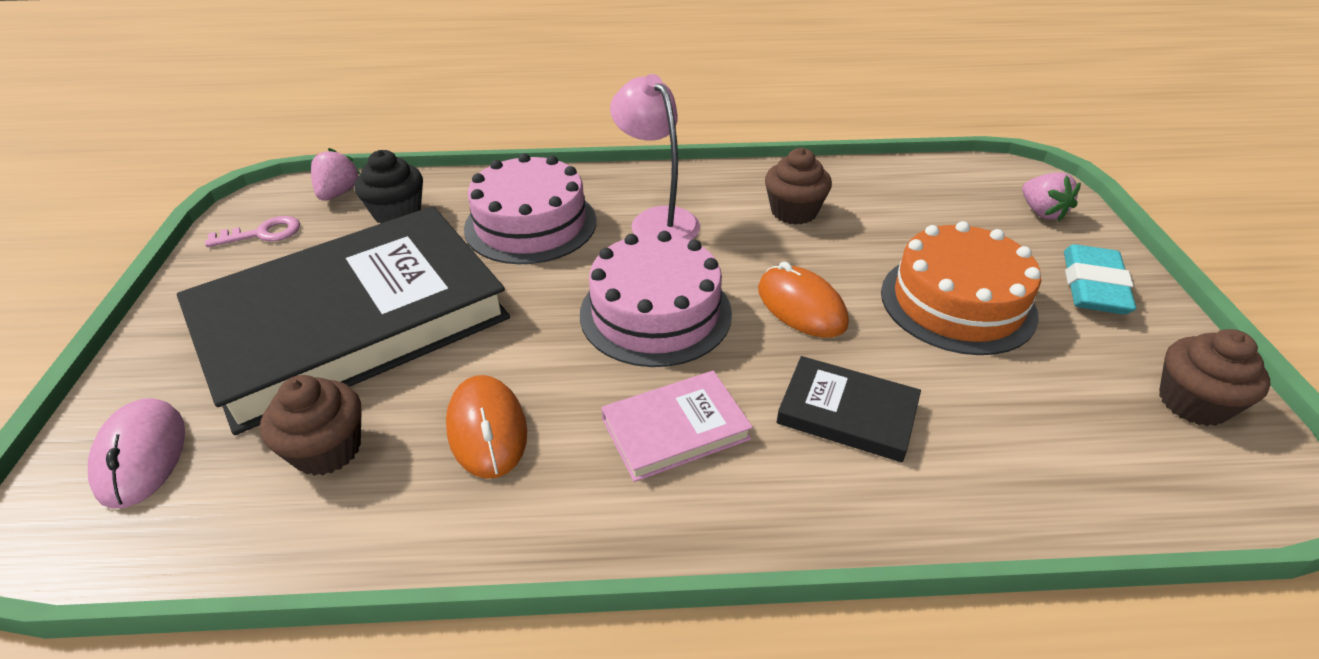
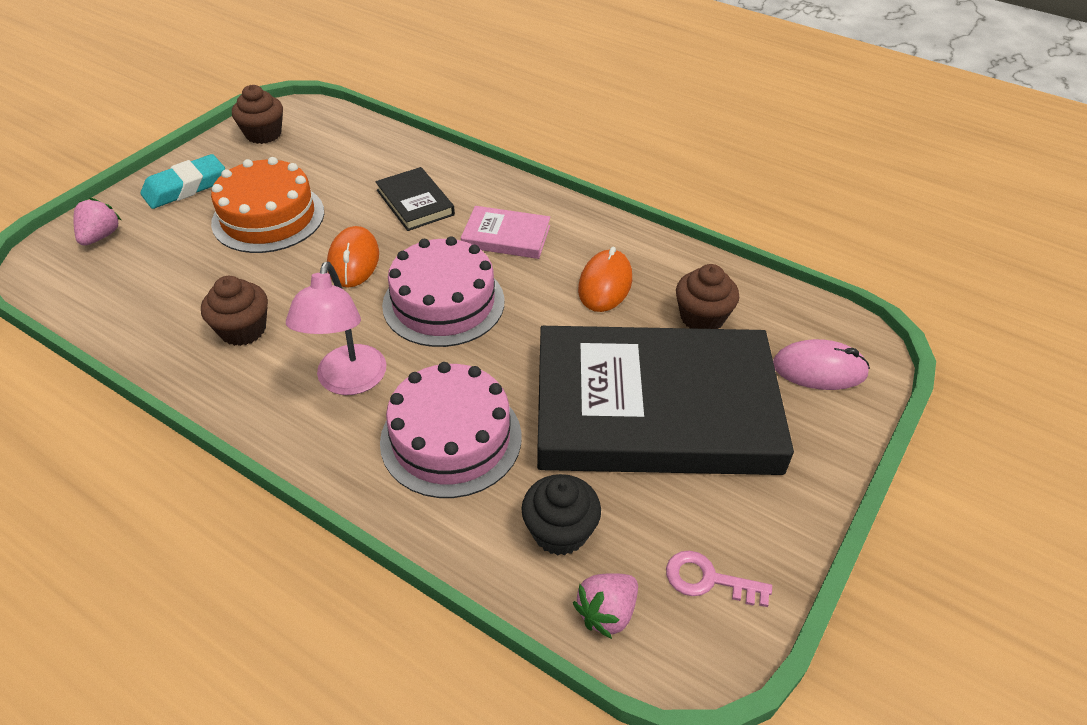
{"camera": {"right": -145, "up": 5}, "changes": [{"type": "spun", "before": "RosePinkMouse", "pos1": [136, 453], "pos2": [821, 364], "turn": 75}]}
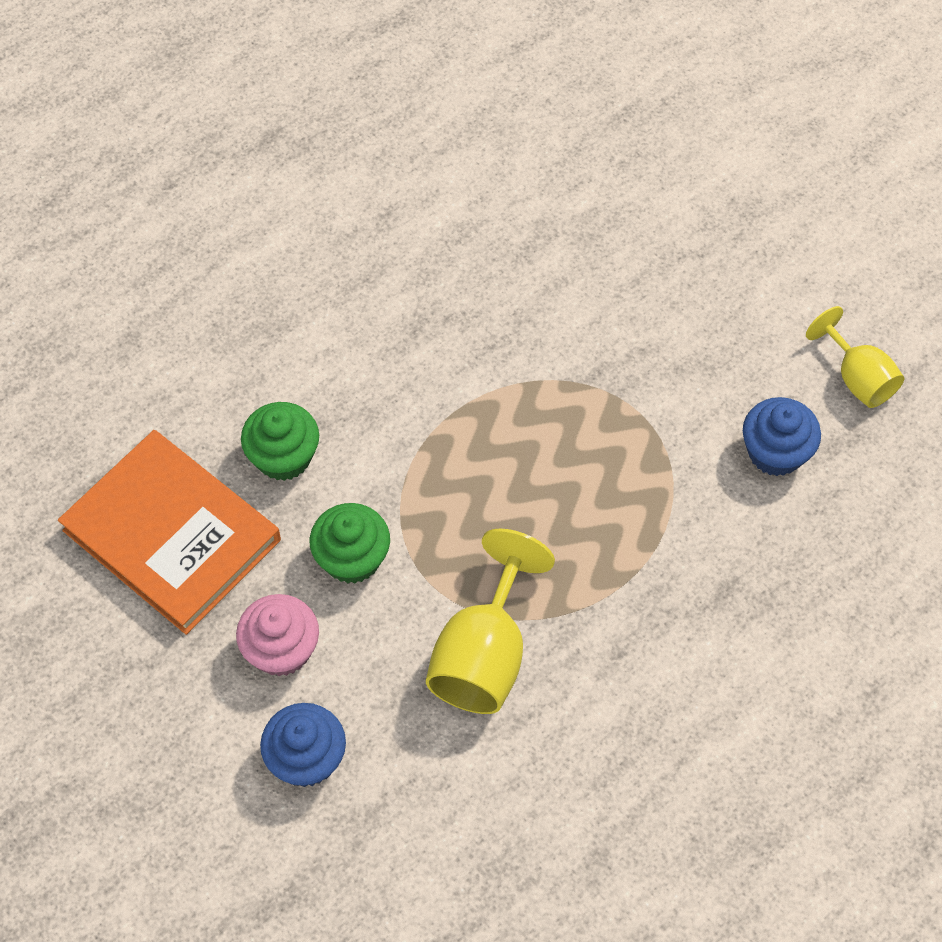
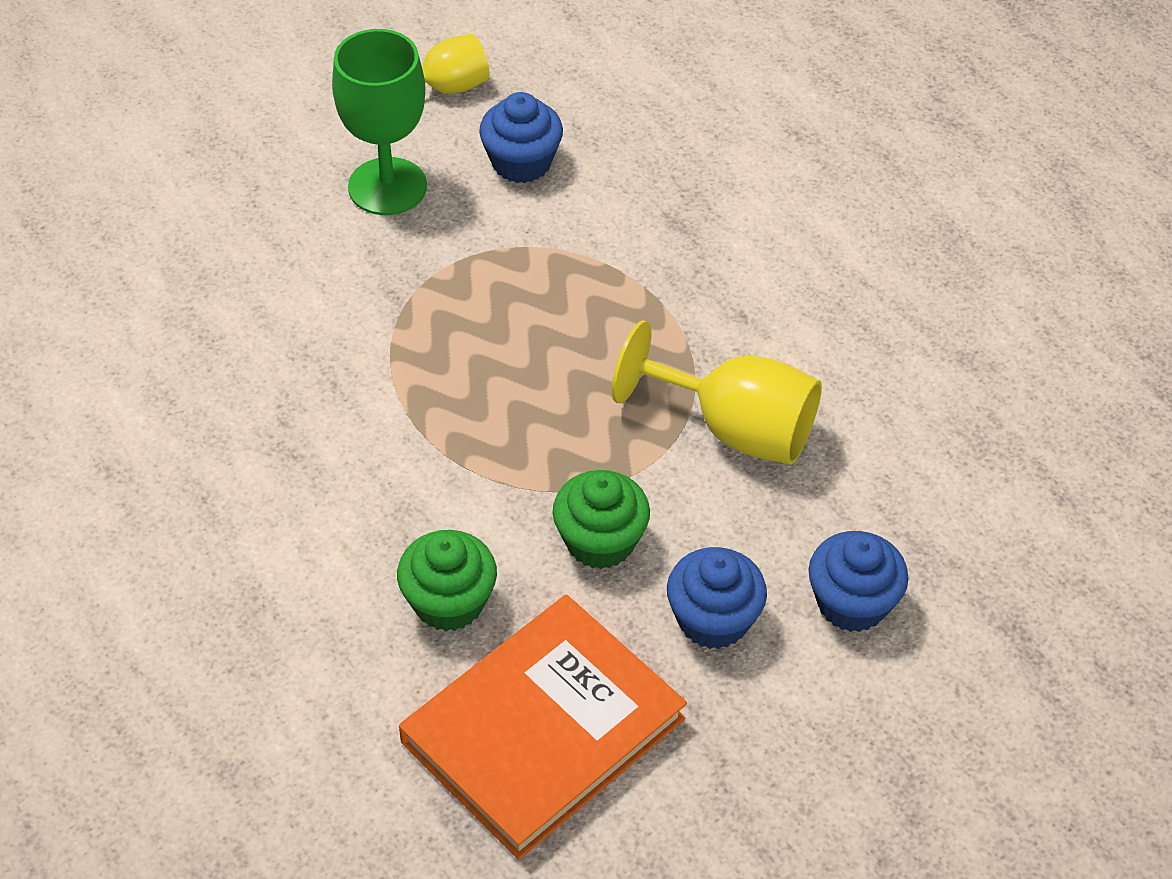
{"camera": {"right": -85, "up": -10}, "changes": [{"type": "colour", "before": "RosePinkMuffin", "after": "RoyalBlueMuffin", "pos1": [277, 635], "pos2": [717, 598]}, {"type": "appeared", "after": "LeafGreenGoblet", "pos2": [379, 122]}]}
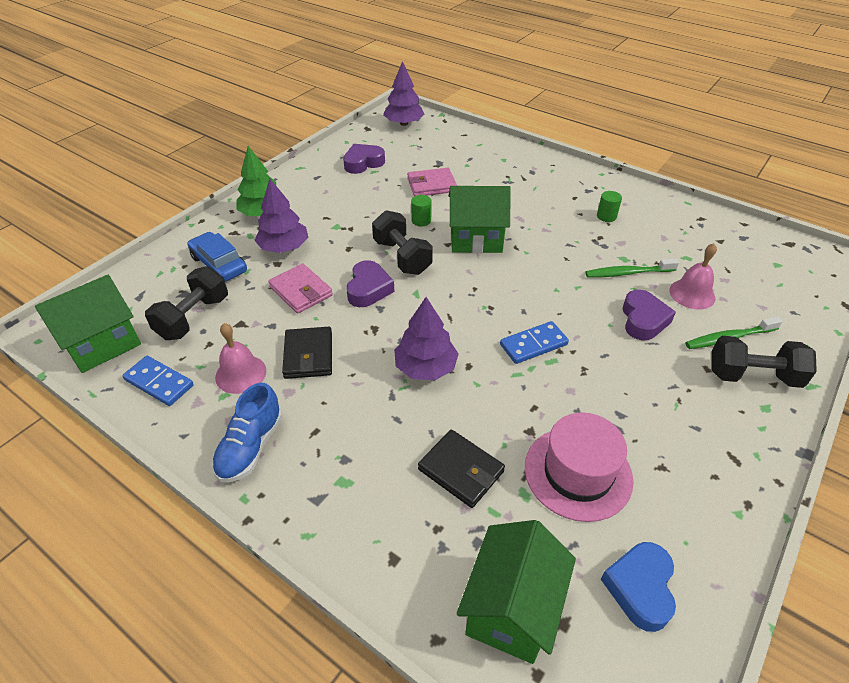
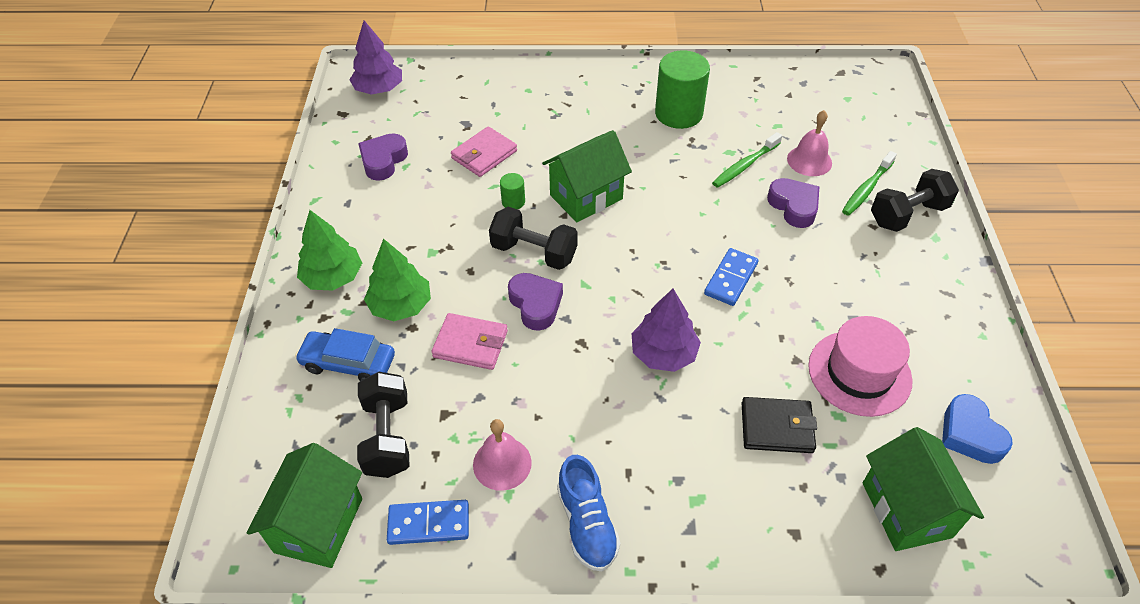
{"camera": {"right": -35, "up": 5}, "changes": [{"type": "colour", "before": "VioletTree", "after": "LeafGreenTree", "pos1": [281, 216], "pos2": [397, 280]}, {"type": "missing", "before": "EbonyCardWallet", "pos1": [307, 353]}, {"type": "size", "before": "LeafGreenCylinderShape", "pos1": [609, 206], "pos2": [682, 89], "scale": 2.23}]}
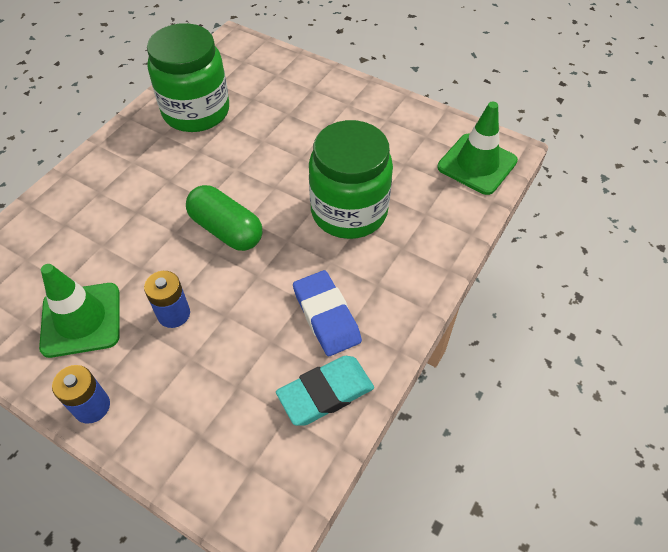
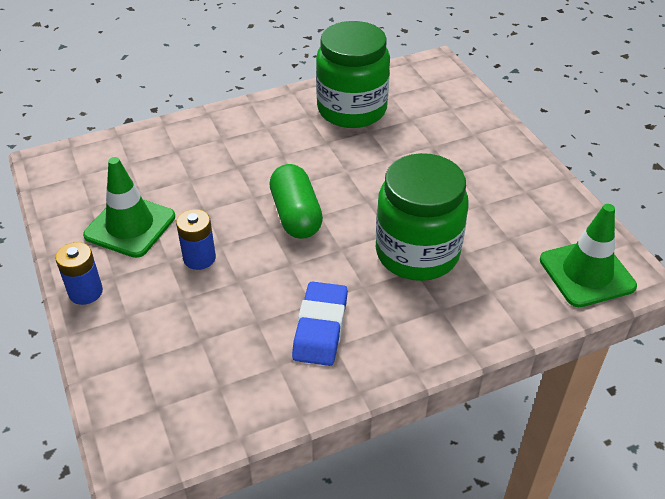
{"camera": {"right": 35, "up": -10}, "changes": [{"type": "missing", "before": "TurquoisePencilEraser", "pos1": [325, 391]}]}
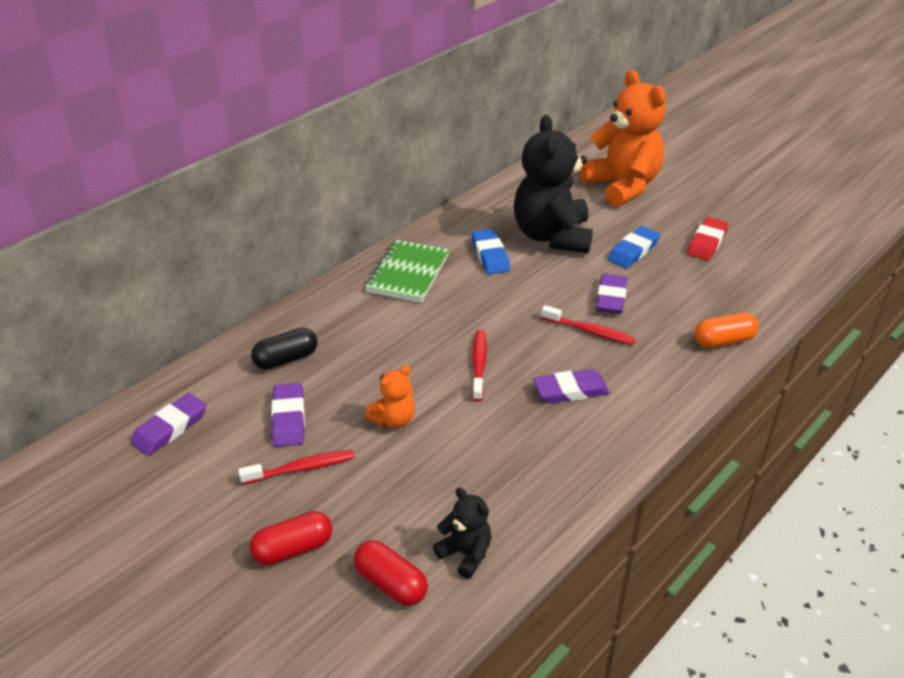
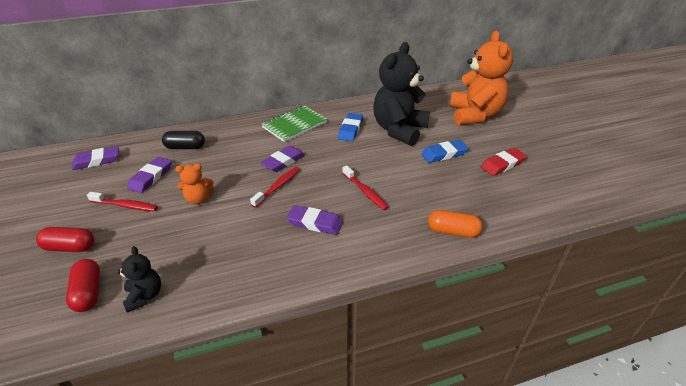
{"camera": {"right": 30, "up": 0}, "changes": [{"type": "relocated", "before": "VioletPencilEraser", "pos1": [612, 294], "pos2": [282, 159]}]}
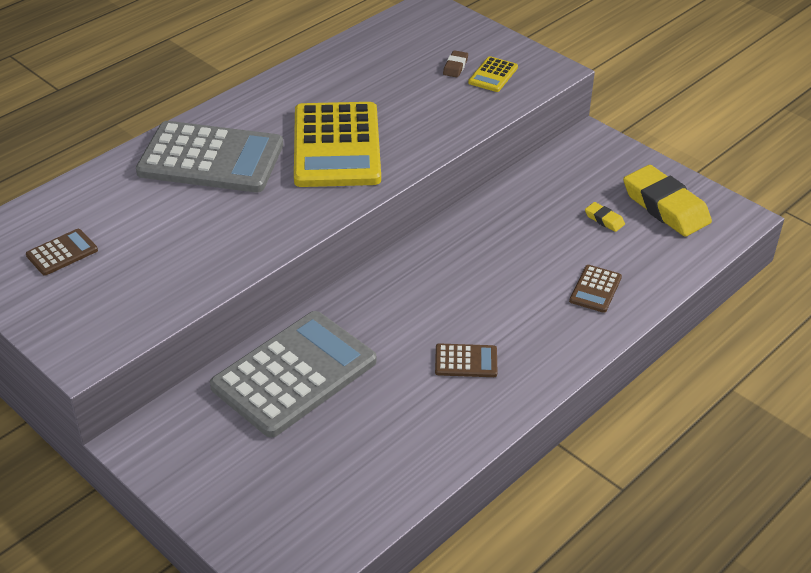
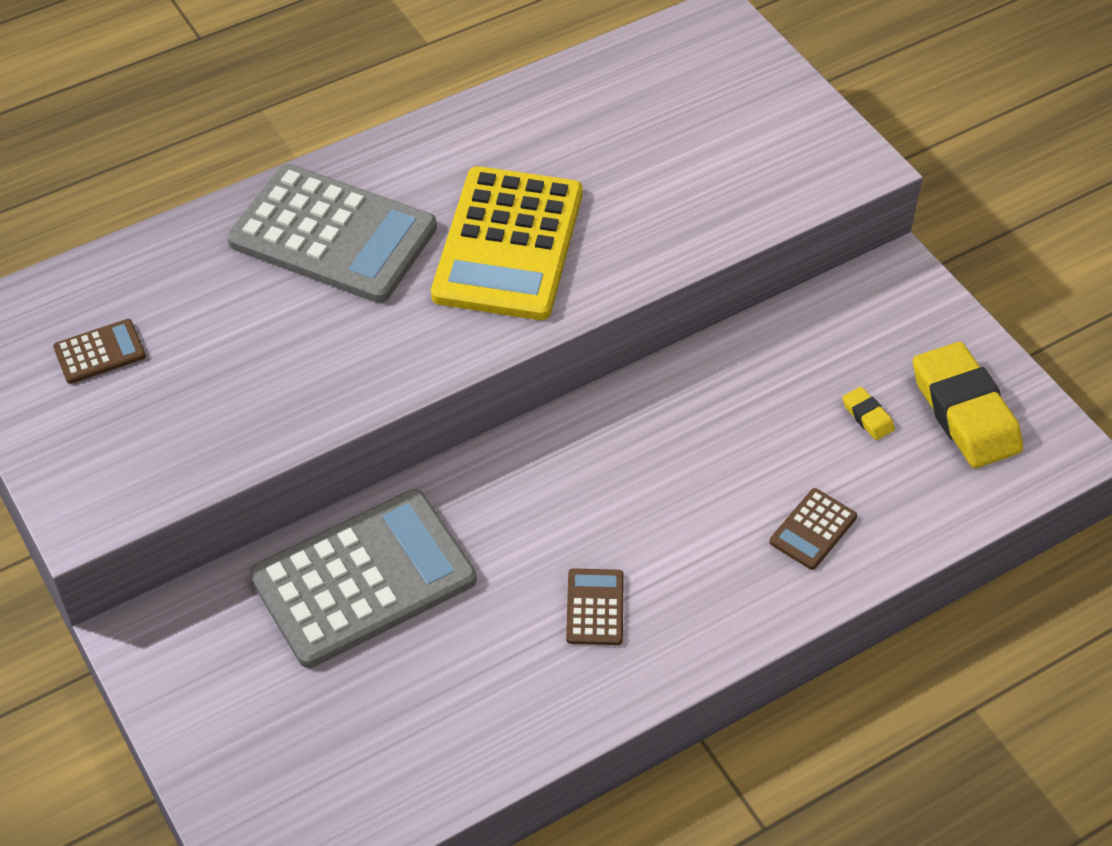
{"camera": {"right": 15, "up": 10}, "changes": [{"type": "spun", "before": "DarkBrownPocketCalculator", "pos1": [466, 360], "pos2": [595, 606], "turn": -105}, {"type": "missing", "before": "DarkBrownPencilEraser", "pos1": [455, 63]}, {"type": "missing", "before": "BrightYellowPocketCalculator", "pos1": [493, 74]}]}
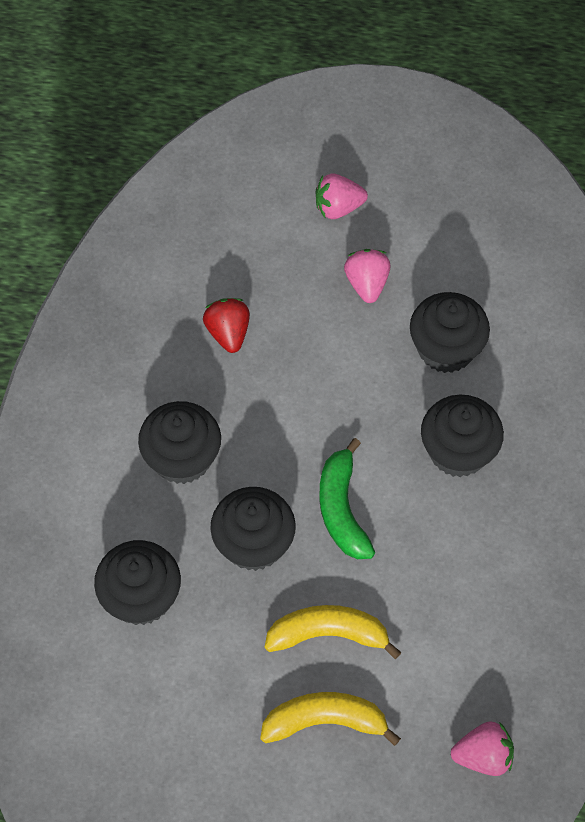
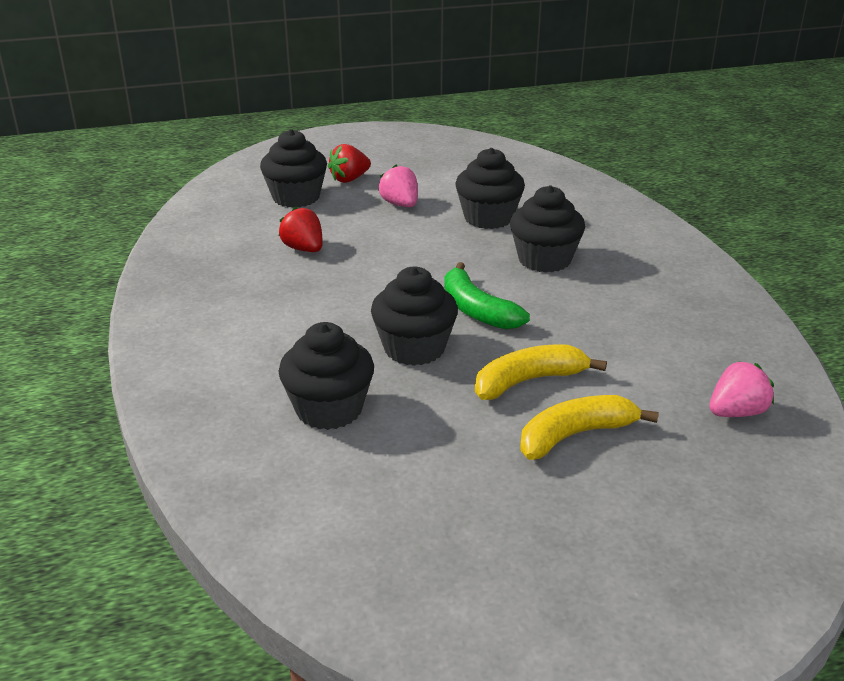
{"camera": {"right": -25, "up": -30}, "changes": [{"type": "relocated", "before": "EbonyMuffin", "pos1": [179, 442], "pos2": [293, 168]}, {"type": "colour", "before": "RosePinkBerry", "after": "ScarletBerry", "pos1": [342, 196], "pos2": [349, 163]}]}
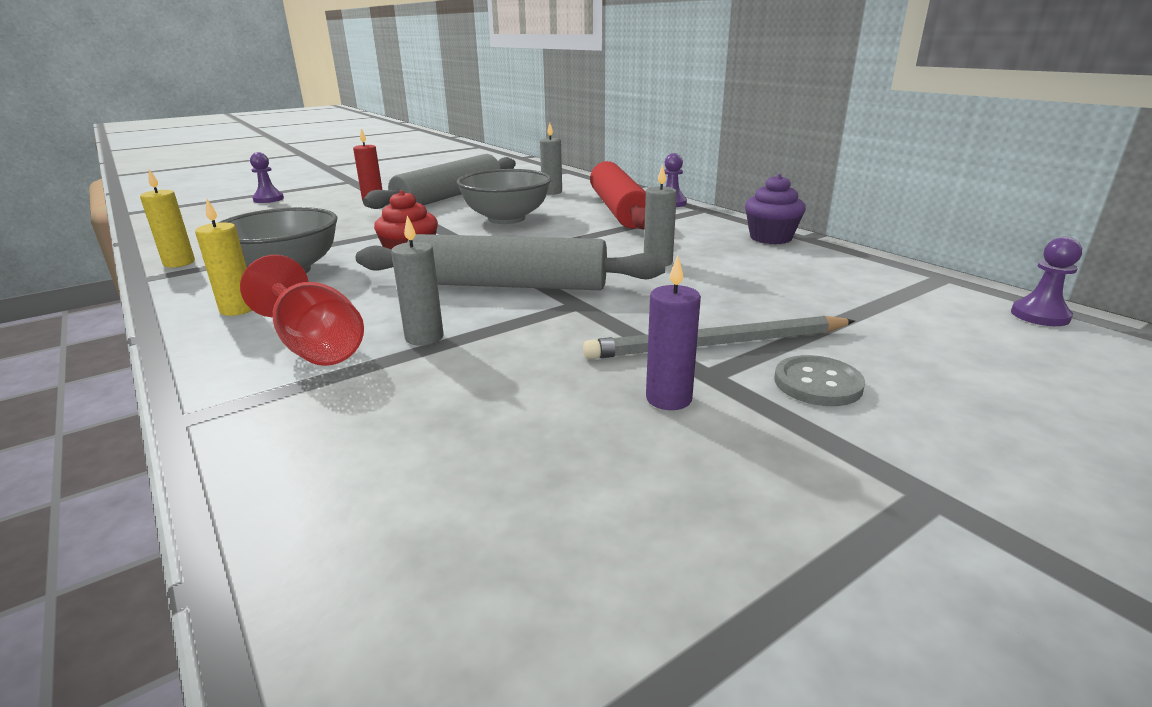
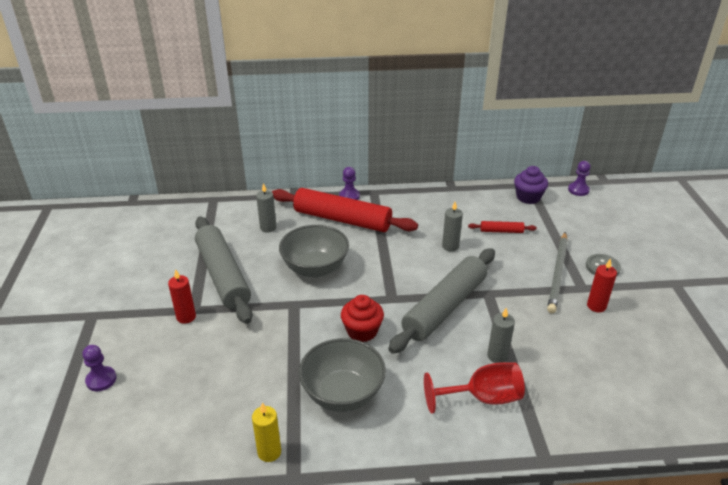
{"camera": {"right": -60, "up": 10}, "changes": [{"type": "missing", "before": "BrightYellowWaxCandle", "pos1": [223, 257]}, {"type": "colour", "before": "VioletWaxCandle", "after": "ScarletWaxCandle", "pos1": [673, 332], "pos2": [602, 285]}, {"type": "relocated", "before": "VioletMuffin", "pos1": [775, 209], "pos2": [531, 185]}, {"type": "appeared", "after": "ScarletRollingPin", "pos2": [502, 227]}]}
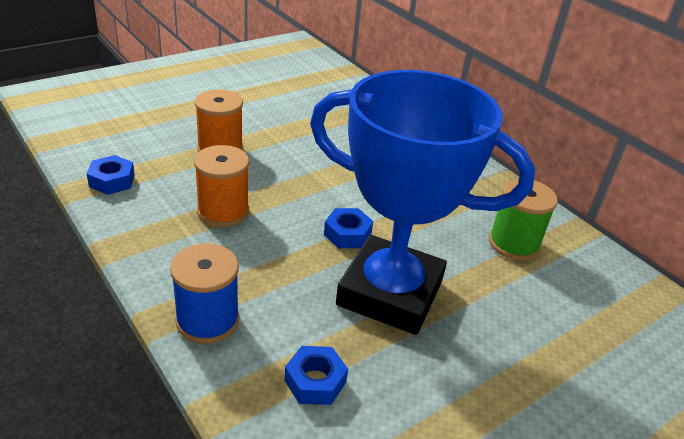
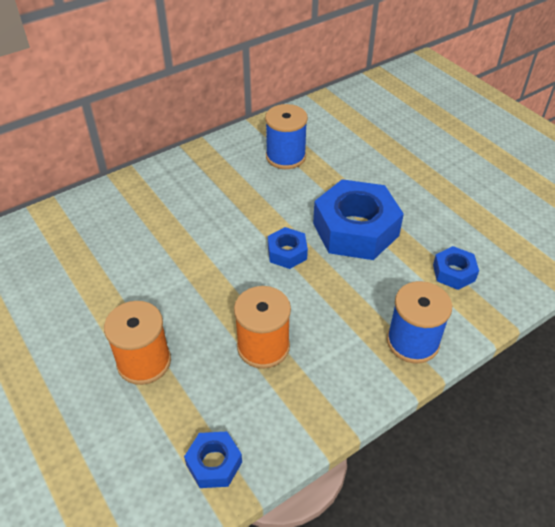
{"camera": {"right": -85, "up": 10}, "changes": [{"type": "exchanged", "before": "RoyalBluePrizeCup", "after": "RoyalBlueHexagonNut", "pos1": [422, 202], "pos2": [358, 219]}, {"type": "colour", "before": "LeafGreenReelOfThread", "after": "RoyalBlueReelOfThread", "pos1": [523, 220], "pos2": [286, 136]}]}
